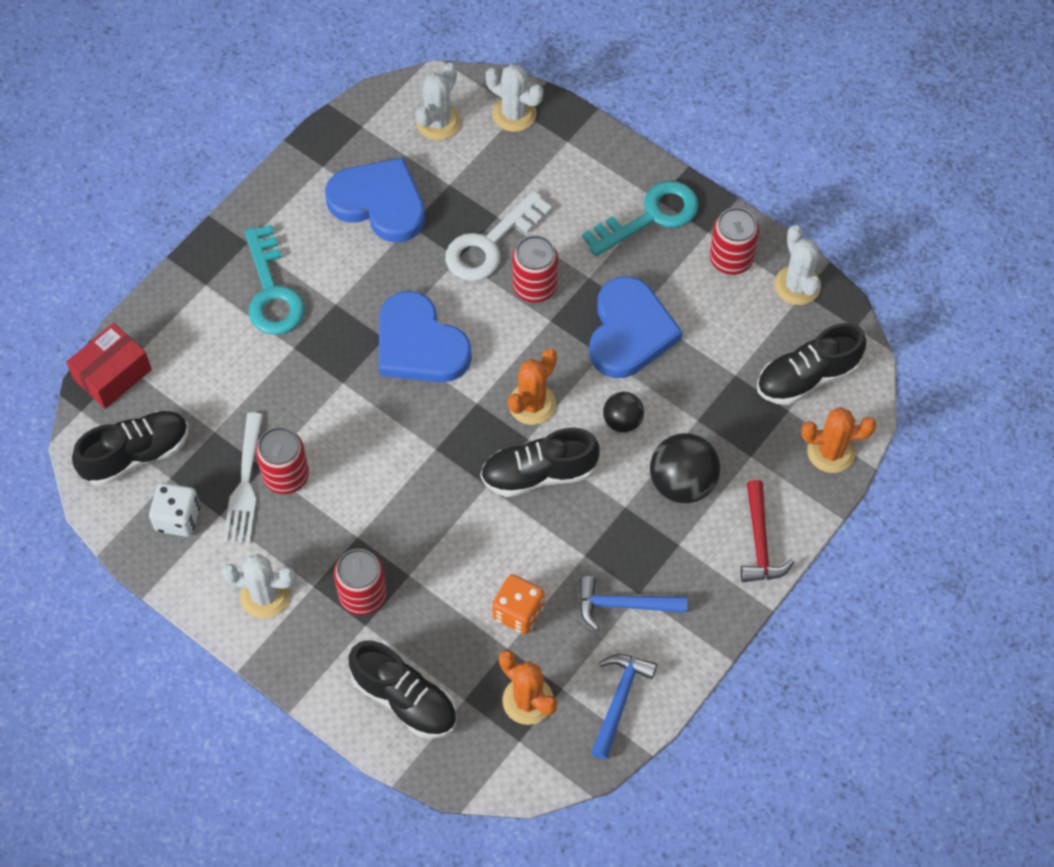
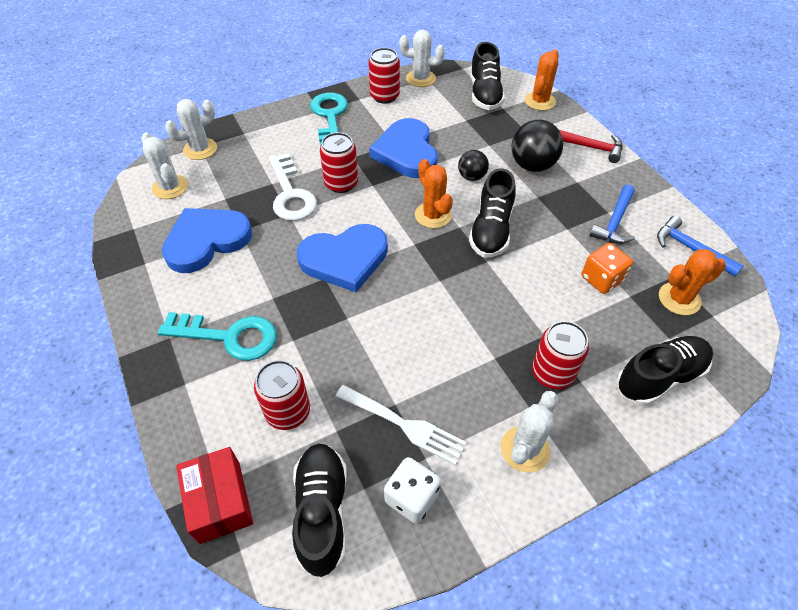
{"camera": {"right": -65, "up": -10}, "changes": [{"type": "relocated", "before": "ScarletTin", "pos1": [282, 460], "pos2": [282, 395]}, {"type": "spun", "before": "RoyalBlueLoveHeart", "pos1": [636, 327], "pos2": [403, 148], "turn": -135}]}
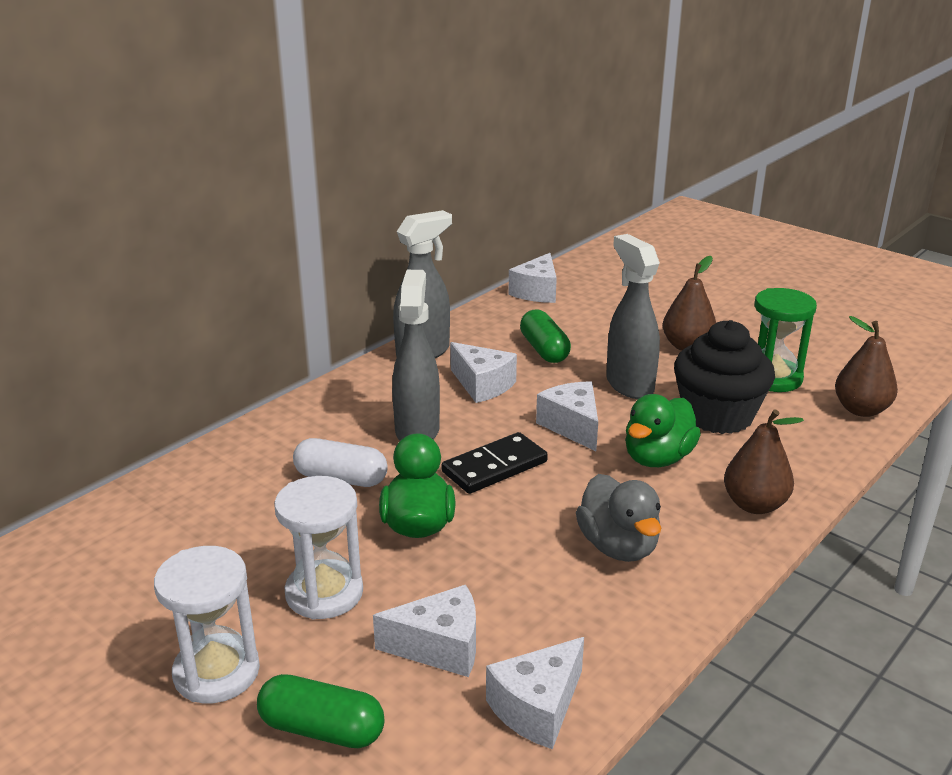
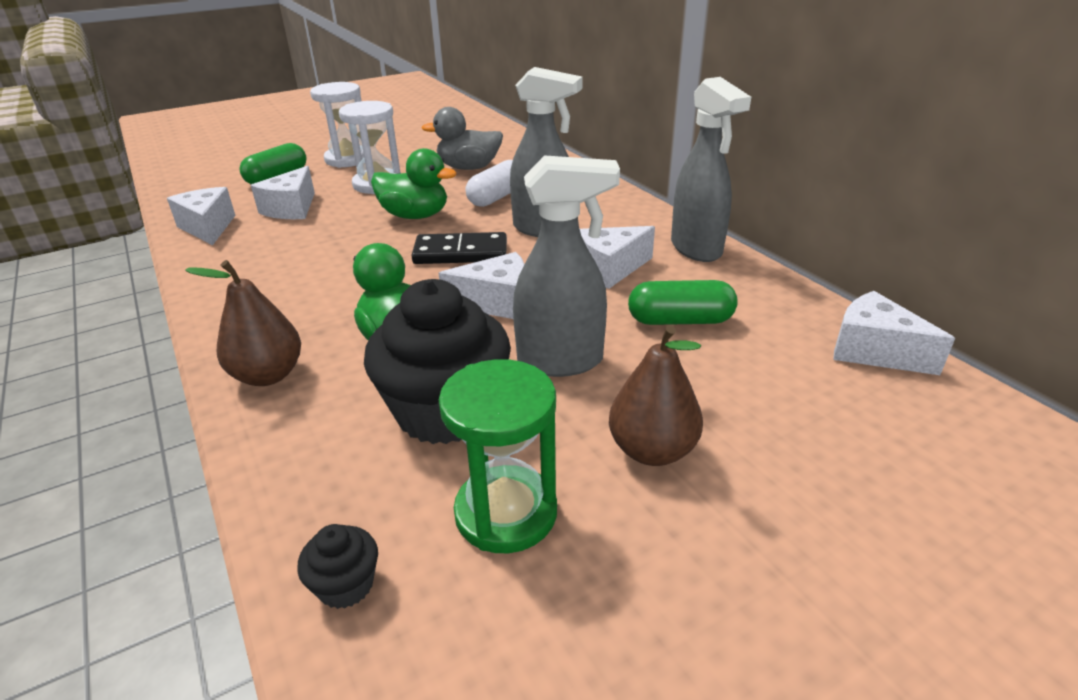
{"camera": {"right": 110, "up": 5}, "changes": [{"type": "spun", "before": "EbonyDomino", "pos1": [495, 463], "pos2": [459, 248], "turn": -75}, {"type": "relocated", "before": "GreyDuck", "pos1": [618, 518], "pos2": [462, 138]}, {"type": "exchanged", "before": "DarkBrownToyPear", "after": "EbonyMuffin", "pos1": [866, 366], "pos2": [337, 566]}]}
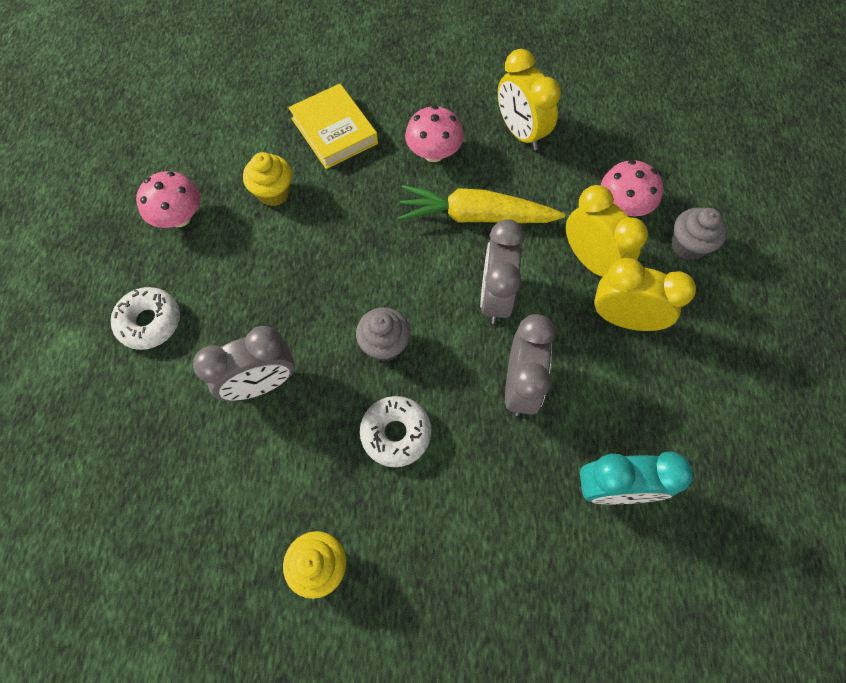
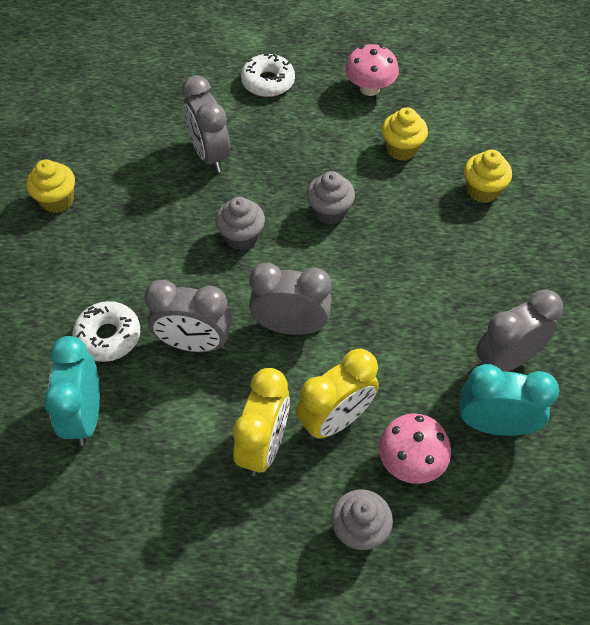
{"camera": {"right": 90, "up": -10}, "changes": [{"type": "exchanged", "before": "BrightYellowHardcover", "after": "BrightYellowMuffin", "pos1": [333, 126], "pos2": [488, 176]}, {"type": "relocated", "before": "WhiteDoughnut", "pos1": [395, 431], "pos2": [106, 331]}, {"type": "missing", "before": "BrightYellowRootVegetable", "pos1": [482, 204]}, {"type": "missing", "before": "RosePinkToadstool", "pos1": [434, 134]}, {"type": "colour", "before": "BrightYellowClock", "after": "GreyClock", "pos1": [529, 99], "pos2": [519, 330]}, {"type": "appeared", "after": "GreyMuffin", "pos2": [330, 198]}, {"type": "appeared", "after": "TurquoiseClock", "pos2": [509, 400]}]}
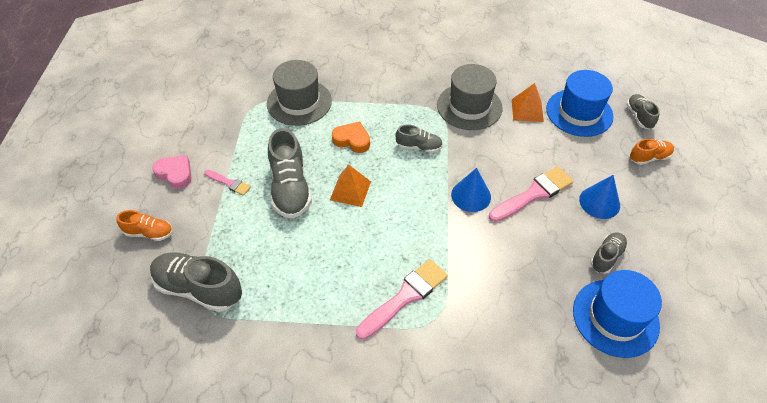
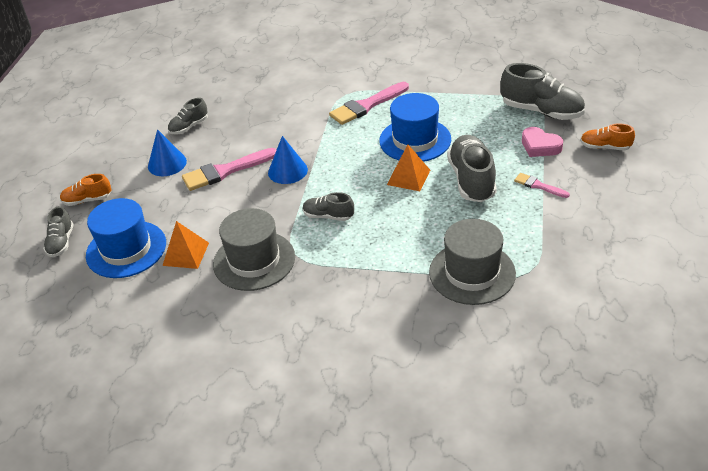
{"camera": {"right": -170, "up": -10}, "changes": [{"type": "relocated", "before": "RosePinkLoveHeart", "pos1": [172, 172], "pos2": [542, 142]}, {"type": "missing", "before": "OrangeLoveHeart", "pos1": [351, 137]}, {"type": "relocated", "before": "RoyalBlueHat", "pos1": [617, 314], "pos2": [415, 127]}]}
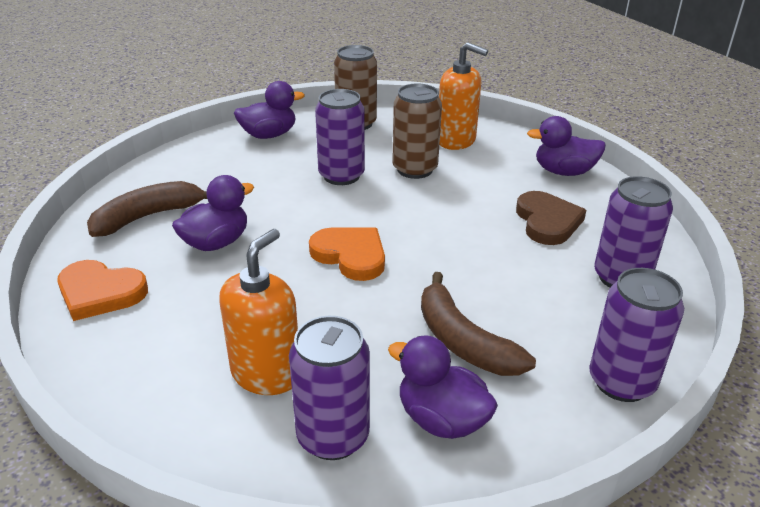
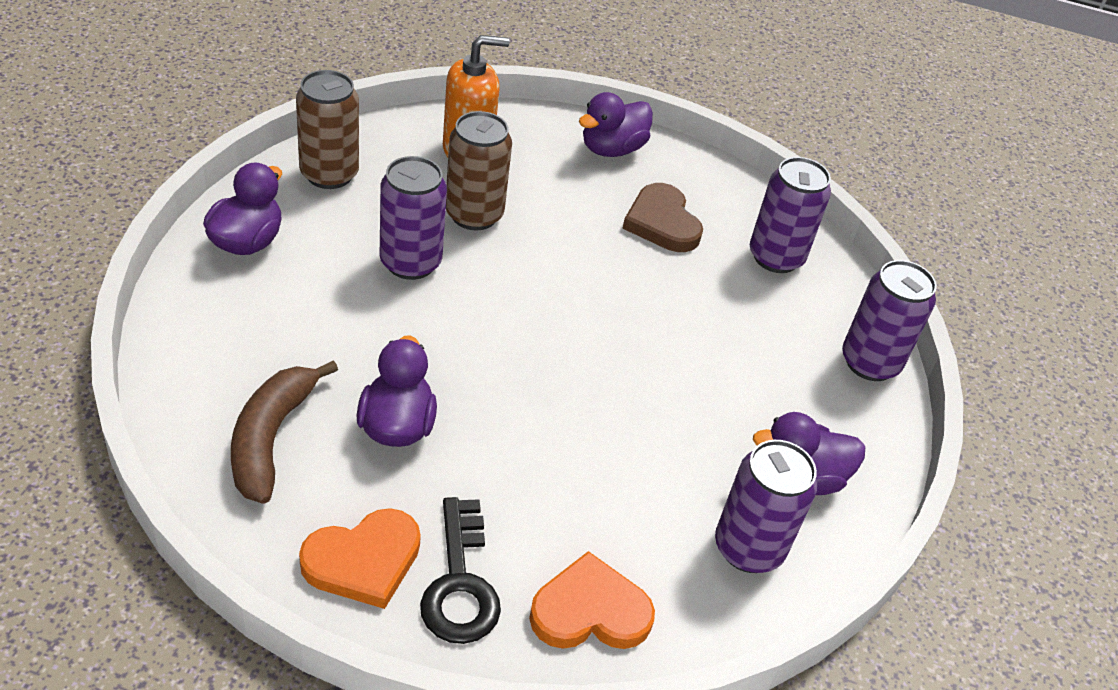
{"camera": {"right": -50, "up": 10}, "changes": [{"type": "missing", "before": "OrangeSoapPump", "pos1": [258, 312]}, {"type": "relocated", "before": "OrangeLoveHeart", "pos1": [347, 254], "pos2": [592, 600]}, {"type": "missing", "before": "DarkBrownBanana", "pos1": [478, 324]}, {"type": "spun", "before": "DarkBrownLoveHeart", "pos1": [551, 218], "pos2": [662, 217], "turn": -150}, {"type": "appeared", "after": "EbonyLatchkey", "pos2": [460, 570]}]}
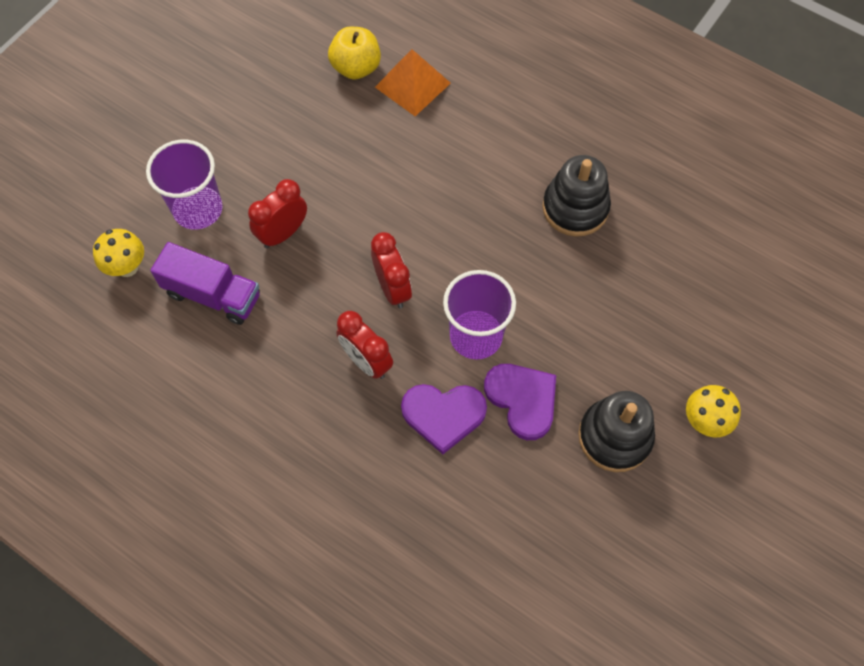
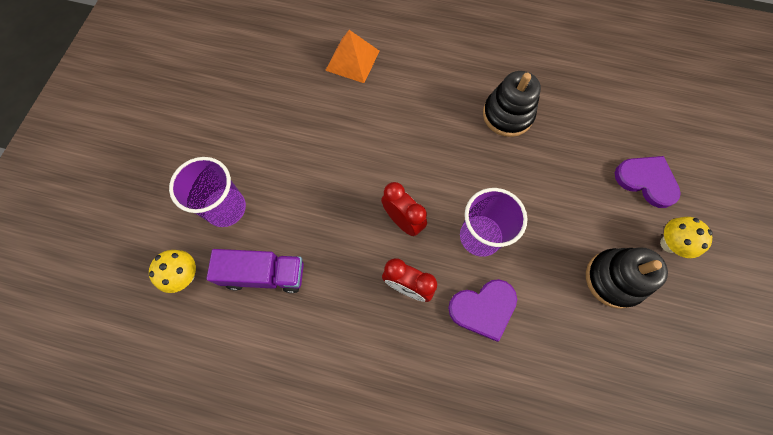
{"camera": {"right": -20, "up": 5}, "changes": [{"type": "missing", "before": "ScarletClock", "pos1": [277, 213]}, {"type": "missing", "before": "BrightYellowToyApple", "pos1": [354, 53]}, {"type": "relocated", "before": "VioletLoveHeart", "pos1": [520, 402], "pos2": [648, 182]}]}
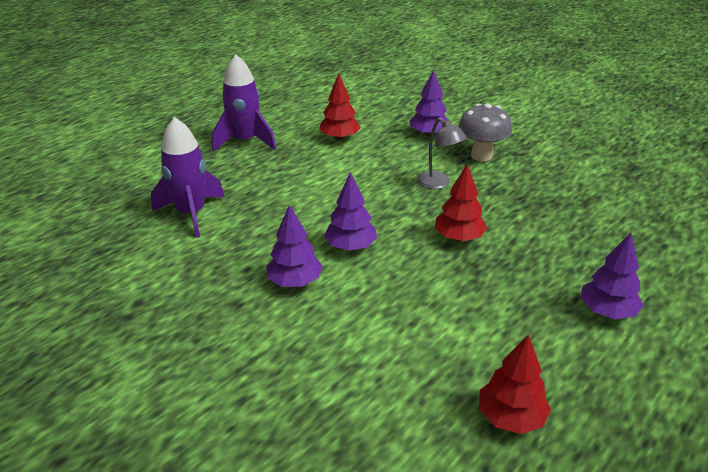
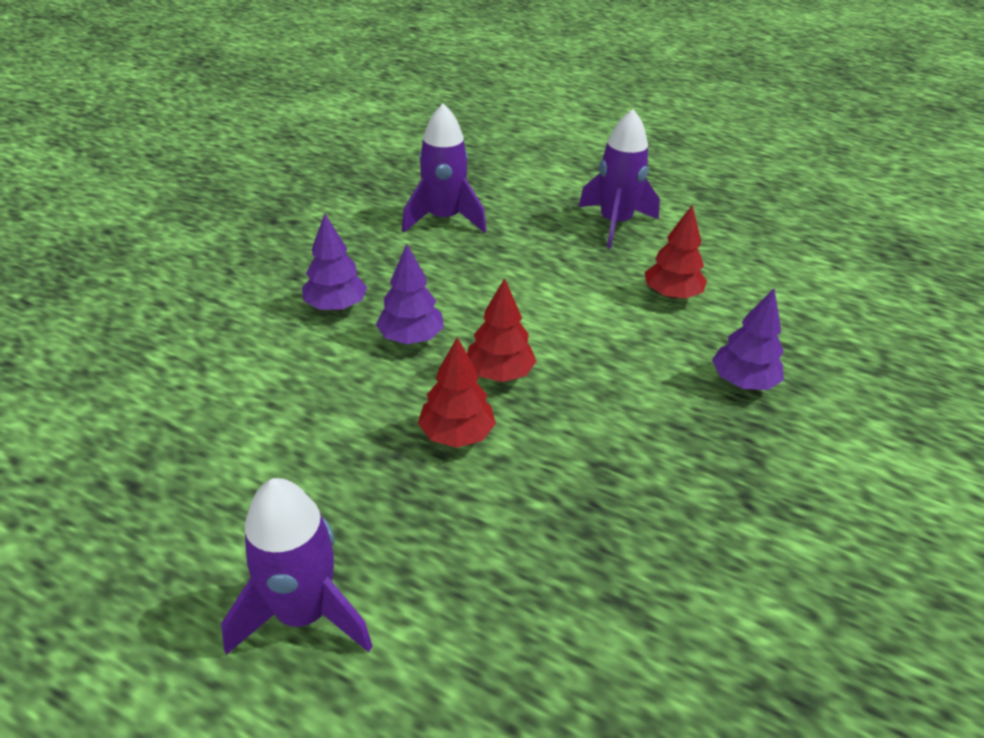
{"camera": {"right": 75, "up": 5}, "changes": [{"type": "missing", "before": "GreyLamp", "pos1": [442, 153]}, {"type": "missing", "before": "GreyToadstool", "pos1": [485, 132]}, {"type": "relocated", "before": "ScarletTree", "pos1": [515, 384], "pos2": [502, 330]}, {"type": "exchanged", "before": "VioletTree", "after": "VioletSpaceship", "pos1": [612, 276], "pos2": [297, 566]}]}
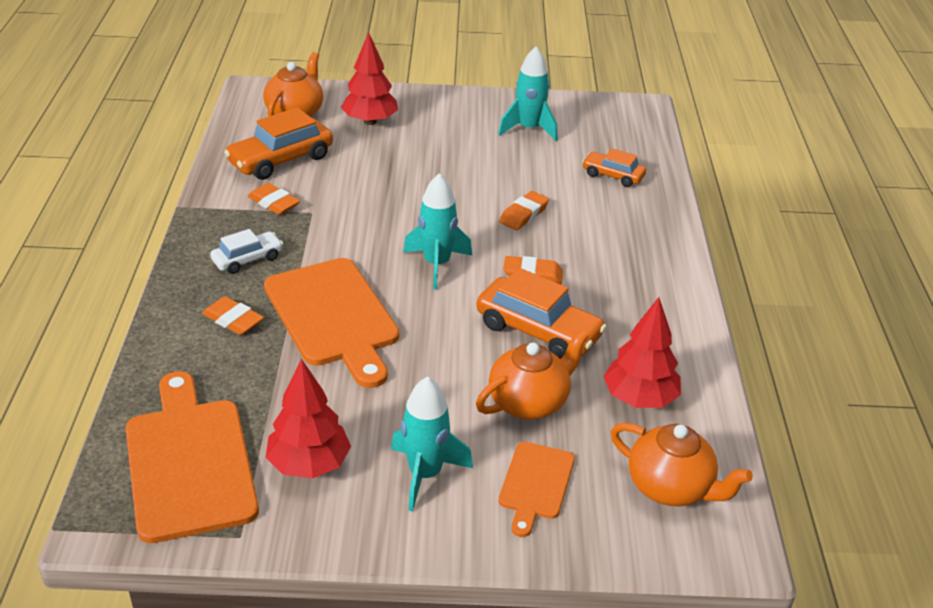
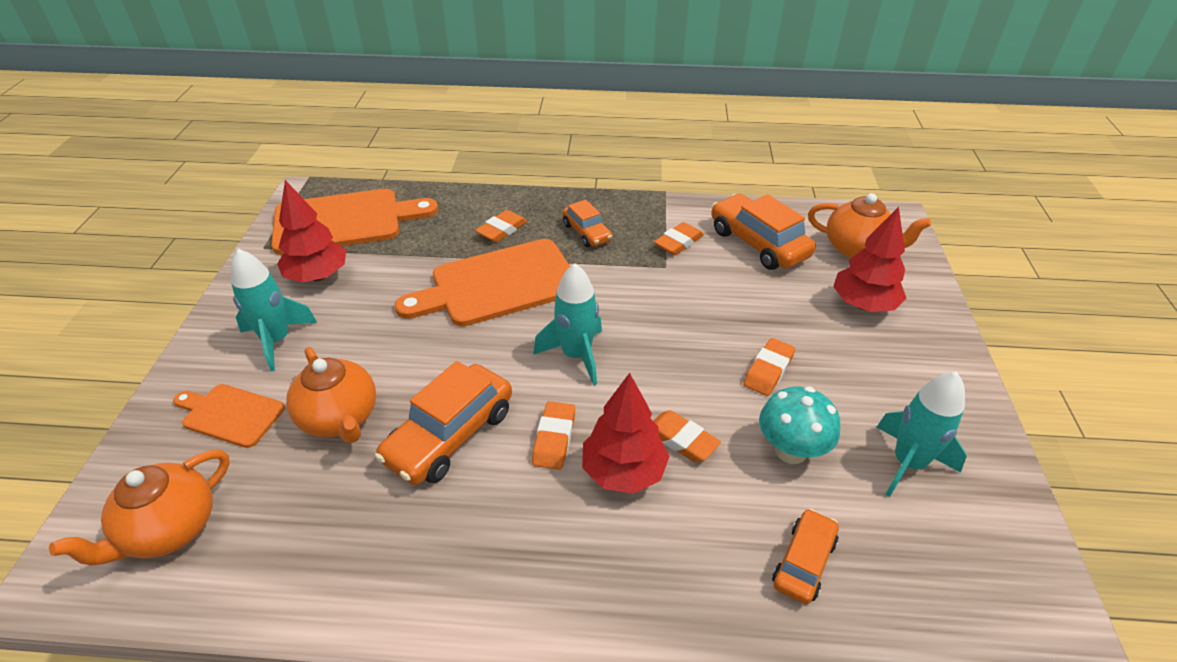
{"camera": {"right": 95, "up": 5}, "changes": [{"type": "colour", "before": "WhiteCar", "after": "OrangeCar", "pos1": [246, 251], "pos2": [587, 223]}, {"type": "relocated", "before": "ScarletTree", "pos1": [642, 352], "pos2": [626, 433]}, {"type": "appeared", "after": "OrangePencilEraser", "pos2": [769, 367]}, {"type": "appeared", "after": "TurquoiseToadstool", "pos2": [799, 425]}]}
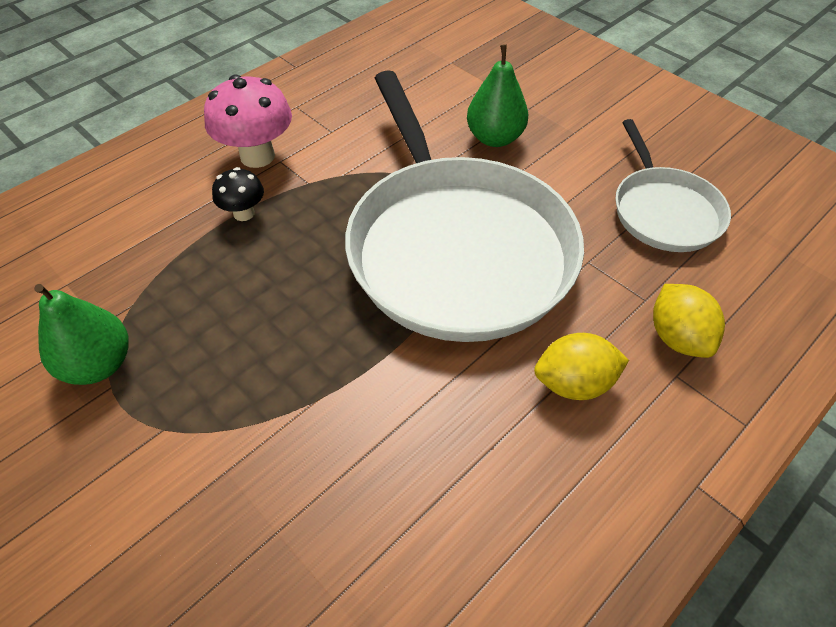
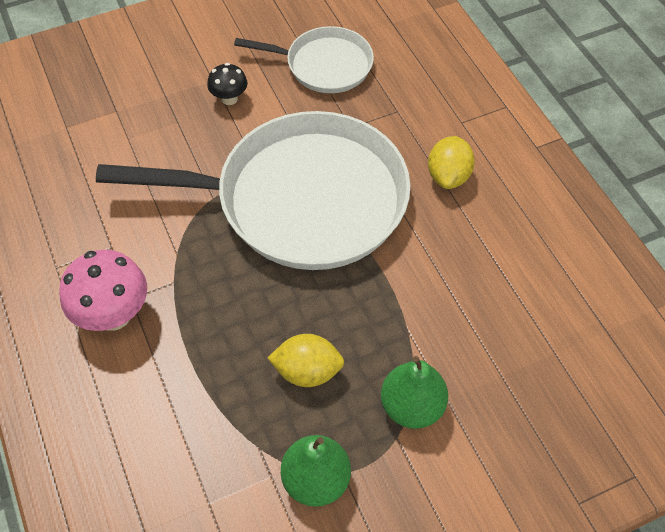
{"camera": {"right": -70, "up": 5}, "changes": [{"type": "relocated", "before": "EbonyToadstool", "pos1": [238, 194], "pos2": [227, 84]}, {"type": "relocated", "before": "LeafGreenToyPear", "pos1": [497, 95], "pos2": [414, 392]}, {"type": "relocated", "before": "BrightYellowCitrusFruit", "pos1": [689, 321], "pos2": [306, 360]}]}
